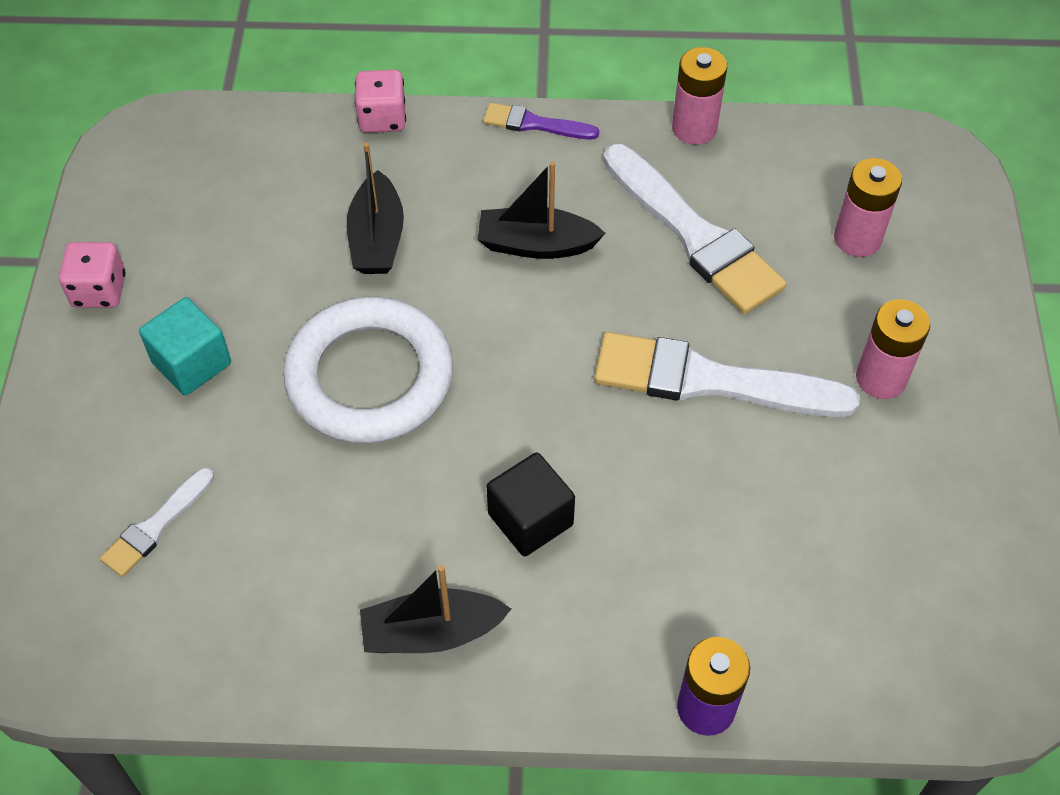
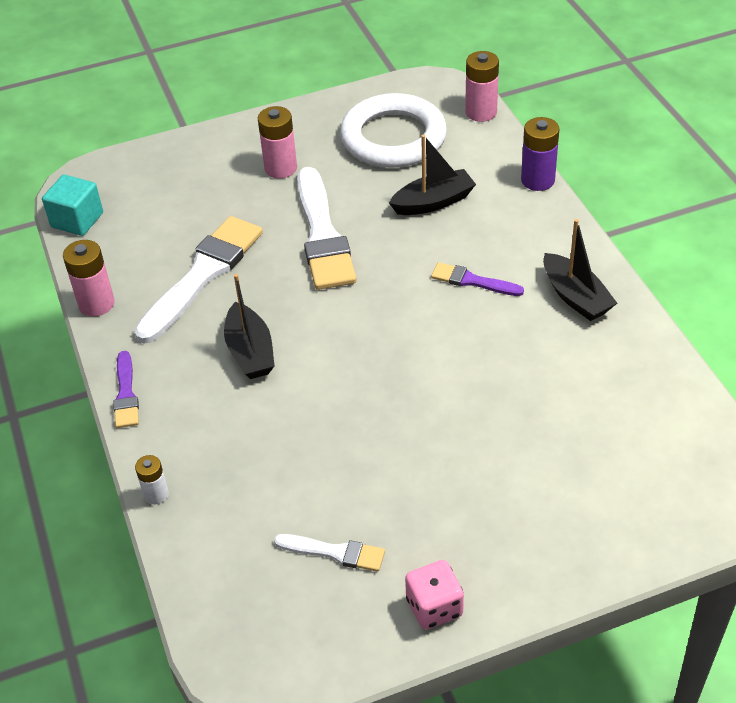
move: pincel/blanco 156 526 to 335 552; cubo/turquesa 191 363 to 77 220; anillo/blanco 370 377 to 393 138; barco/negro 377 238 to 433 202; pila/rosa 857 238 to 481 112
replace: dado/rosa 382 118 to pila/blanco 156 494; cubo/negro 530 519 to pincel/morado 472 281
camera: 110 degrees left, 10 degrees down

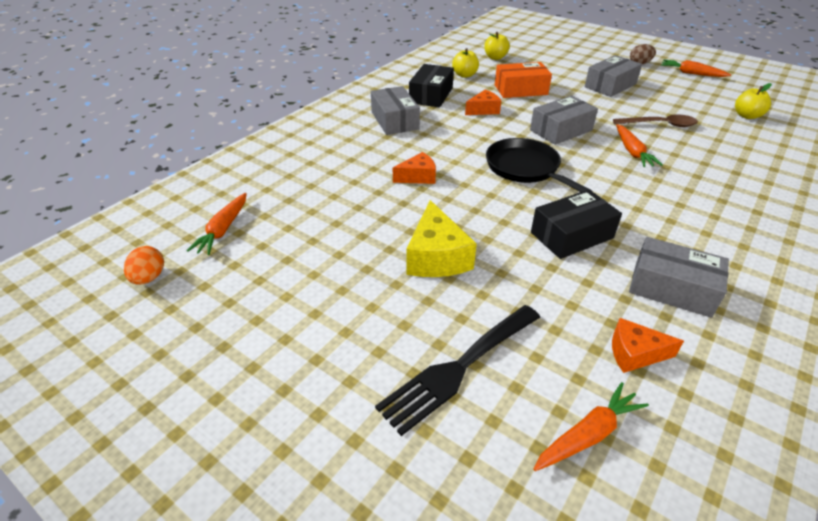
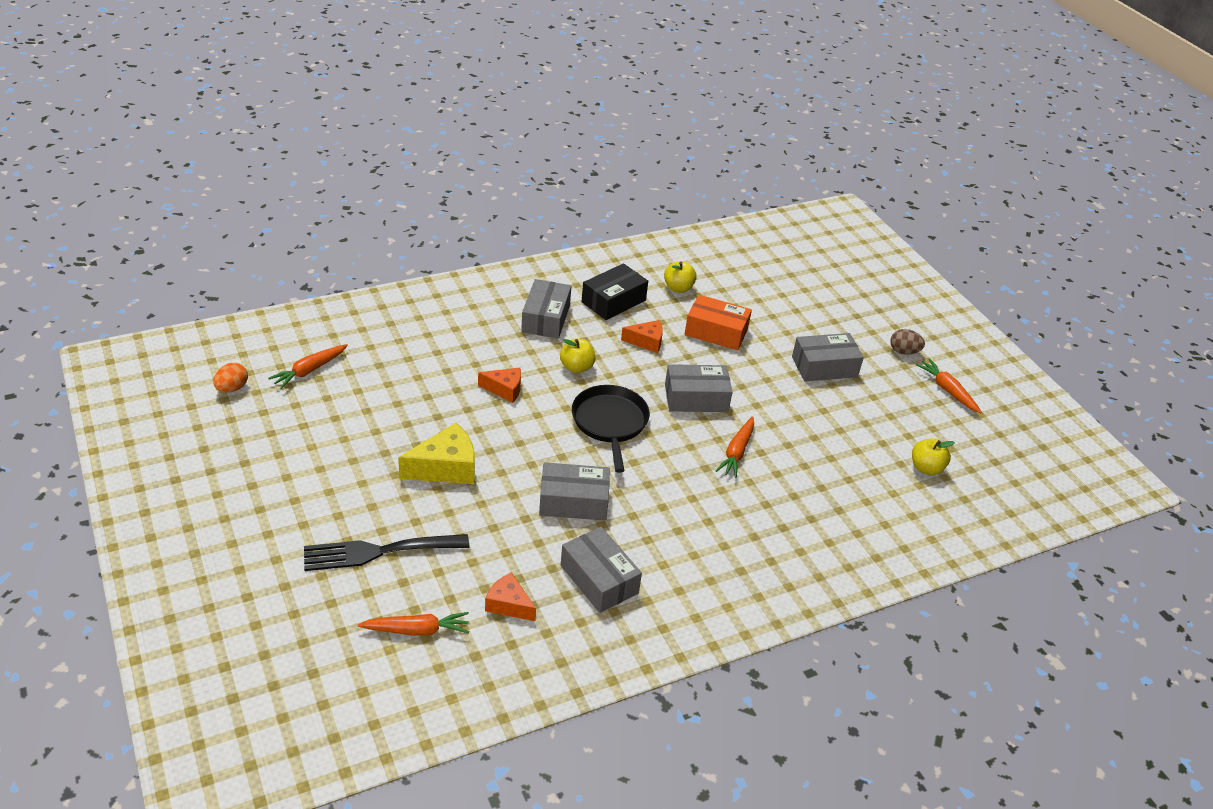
delete: cuchara/marrón 660 125
move: manzana/amarillo 495 57 to 577 367
recolor: caja/negro 571 235 to caja/gris 573 501
rotate: queso/amarillo 436 257 = 445 468 135 degrees counterclockwise
camera: 25 degrees right, 0 degrees up

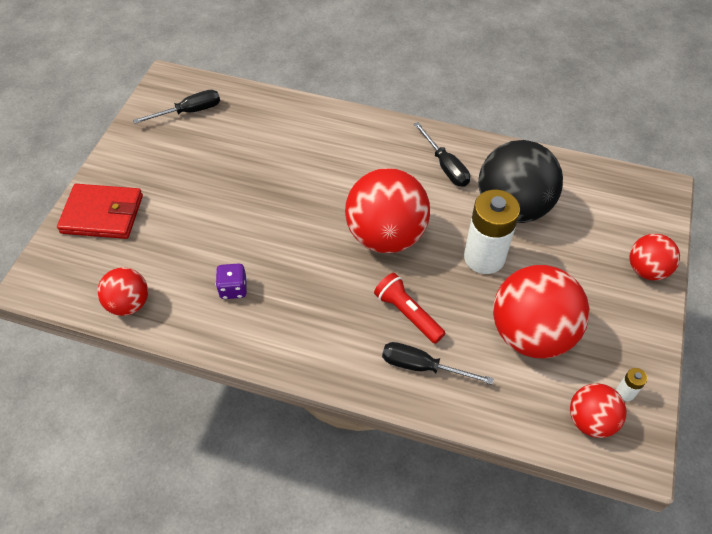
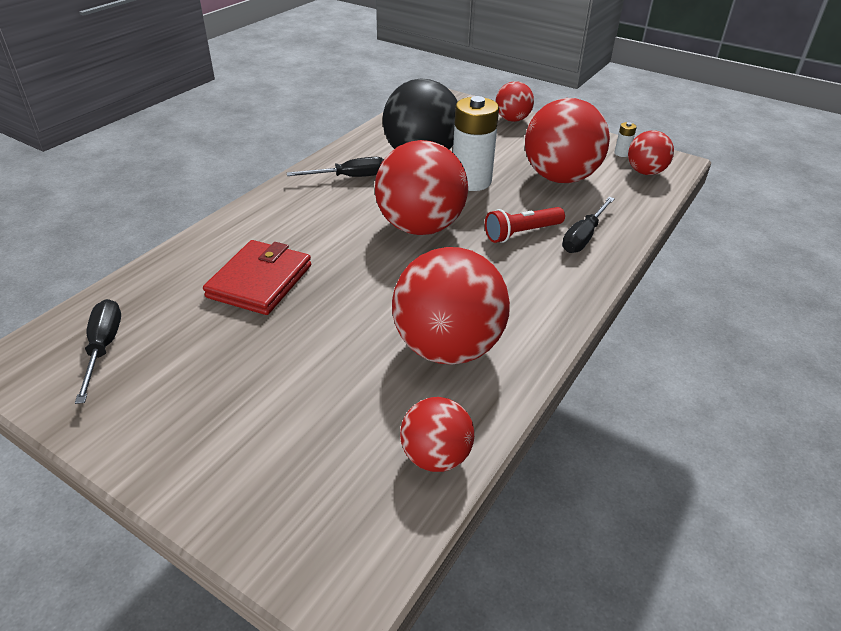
move: cartera/rojo 102 214 to 260 281
replace: dado/morado 233 289 to pelota/rojo 448 348
camera: 75 degrees left, 15 degrees down

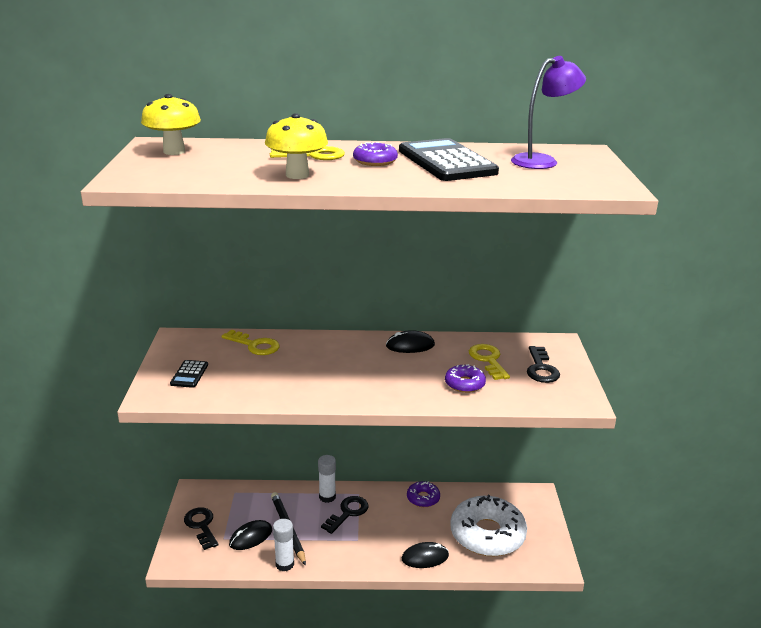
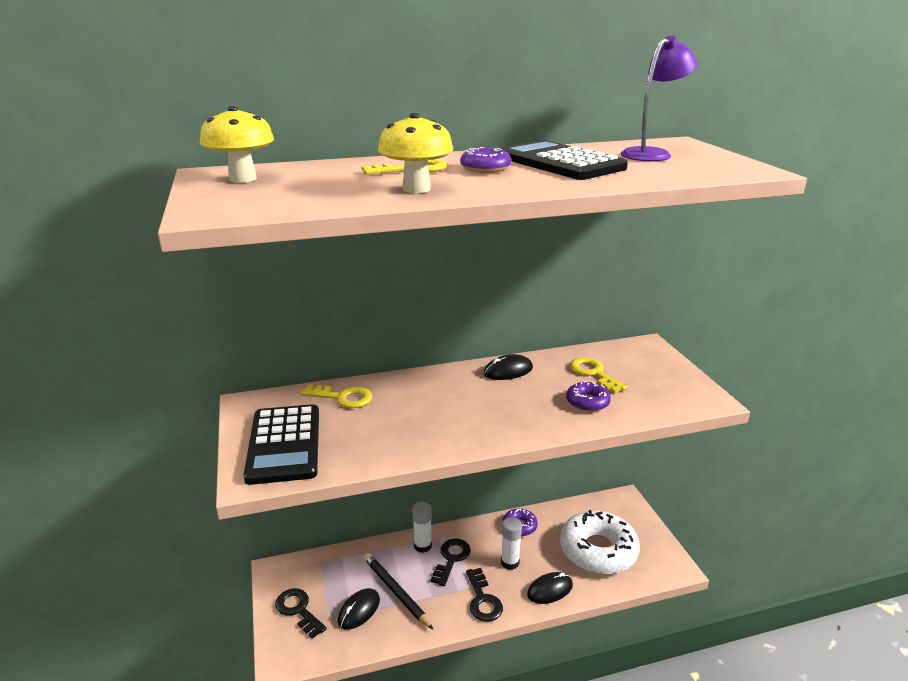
move: barra de pegamento/blanco 284 564 to 510 562; llave/negro 541 369 to 483 600
resize: calculadora/negro 189 374 = 284 444 x2.19
camera: 15 degrees left, 0 degrees up

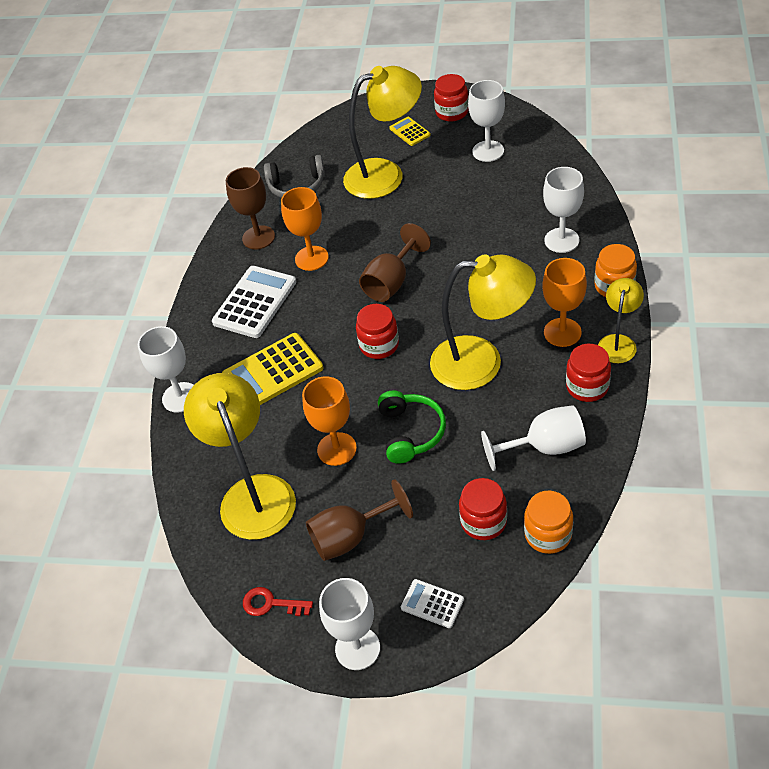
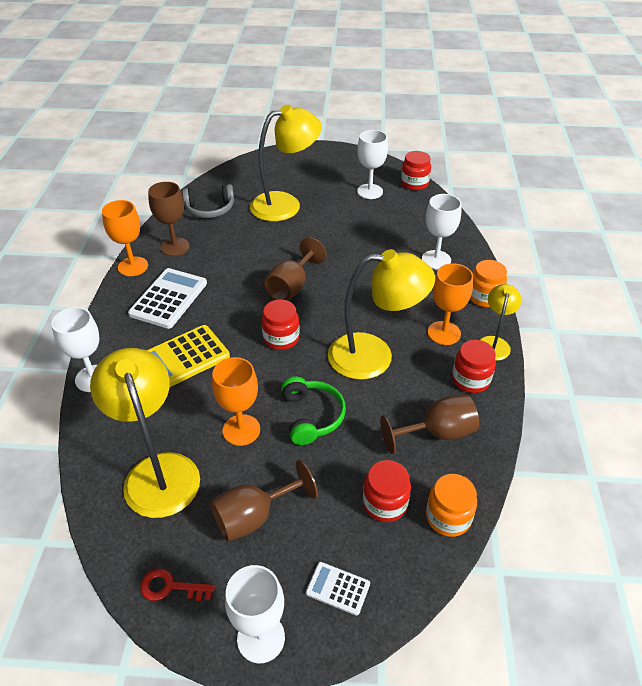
delete: calculadora/amarillo 410 132
move: copa/naranja 311 258 to 133 266; tarro/rojo 452 112 to 414 183
recolor: copa/blanco 544 447 to copa/marrón 437 433
camera: 10 degrees left, 5 degrees down

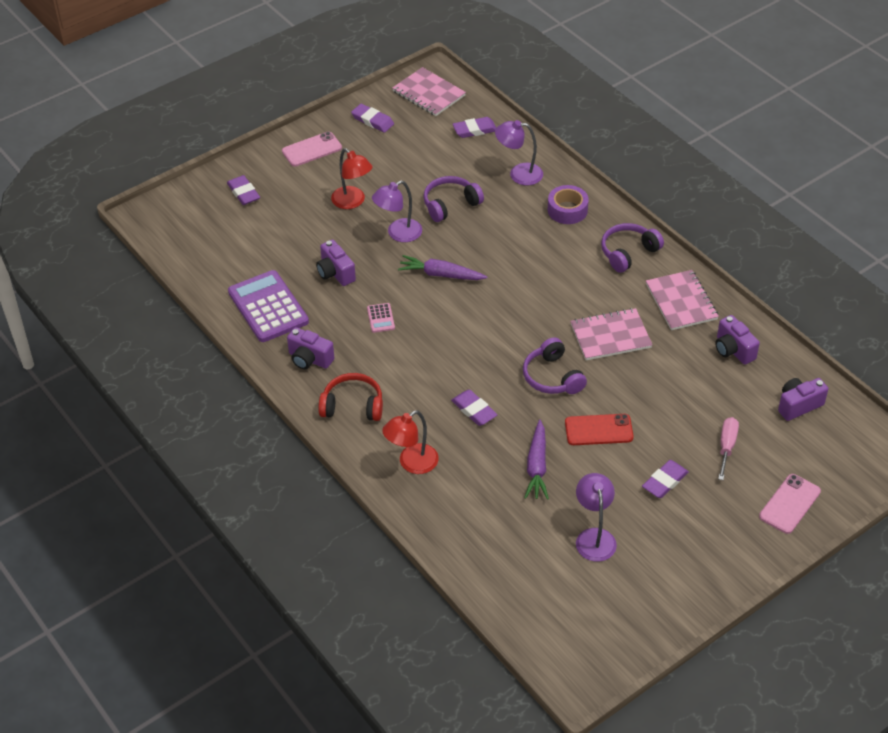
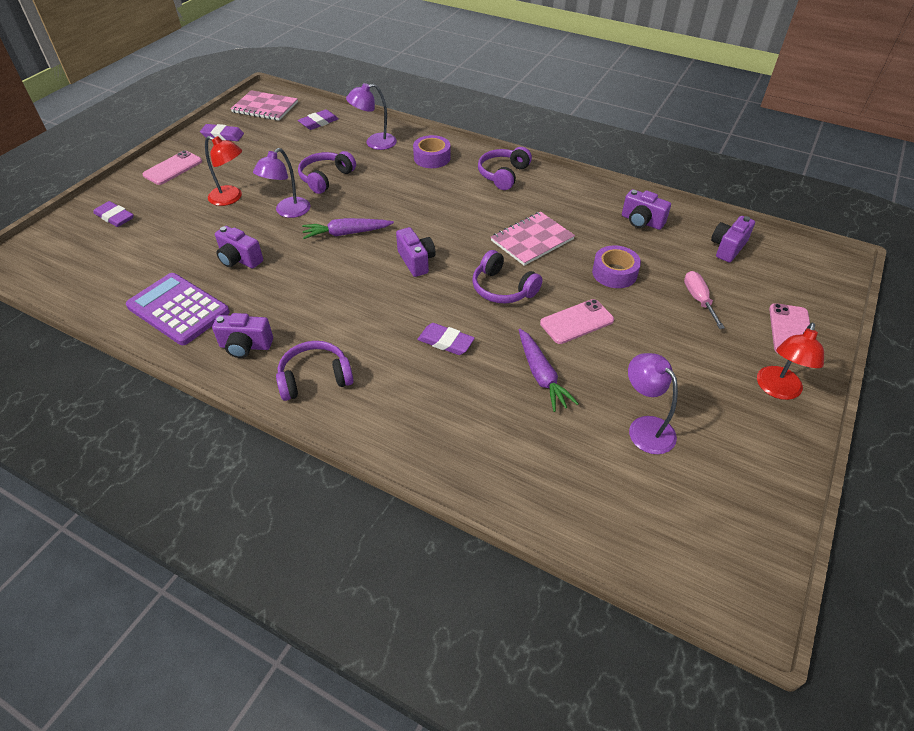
delete: calculadora/rosa 380 318; goma de borrar/morado 665 481; cuaderno/rosa 681 302
insert: cámara/morado 416 261; cinta adhesiva/morado 614 273
move: lámpara/rojo 412 463 to 777 390
recolor: auriculares/rojo 352 406 to auriculares/morado 315 378; móvil/rojo 598 430 to móvil/rosa 576 322
camera: 25 degrees left, 0 degrees up

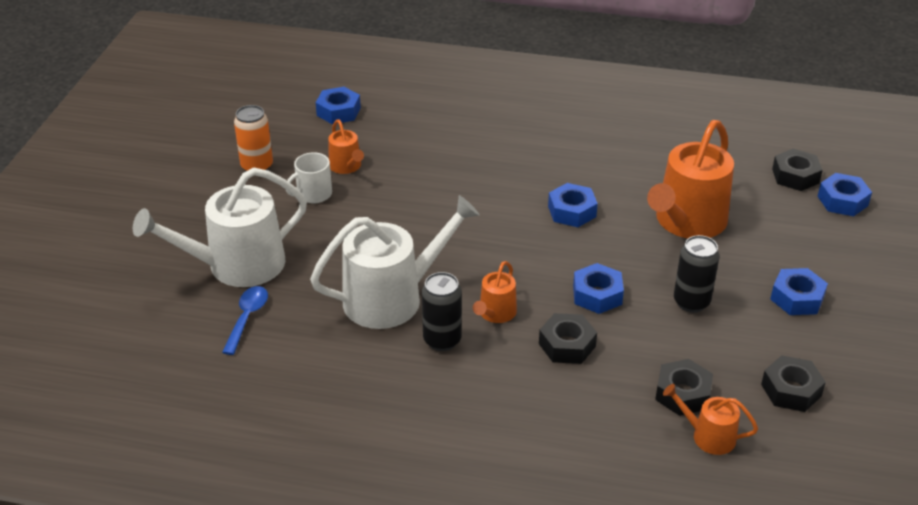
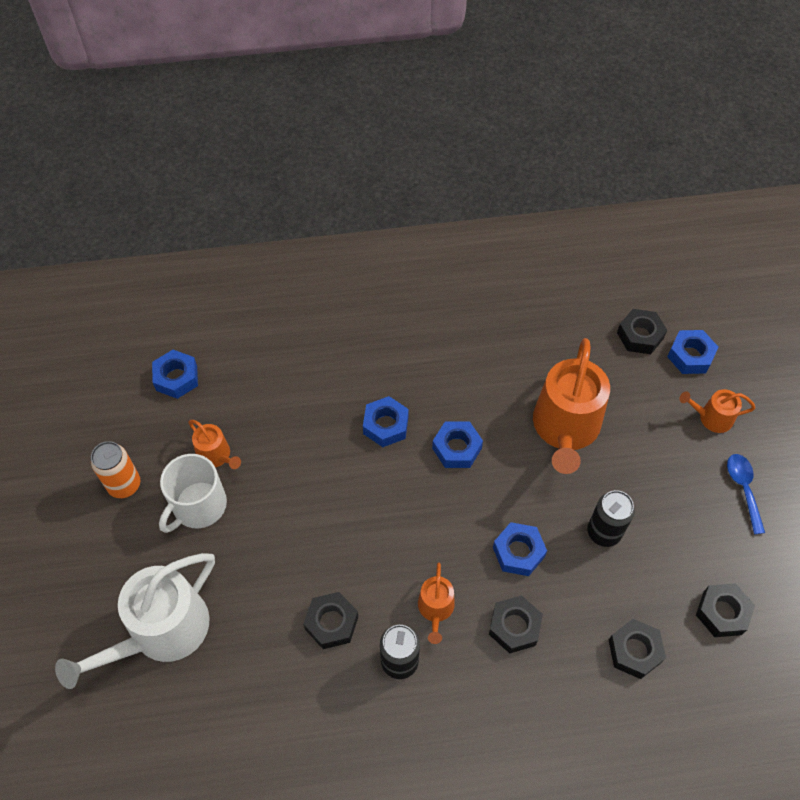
move: cuchara/azul 247 318 to 743 489; regadera/naranja 708 436 to 711 417; tuerca/azul 797 298 to 385 425
replace: regadera/blanco 392 298 to tuerca/negro 331 623
resize: taza/blanco 313 194 = 198 506 x1.50
camera: 20 degrees left, 20 degrees up

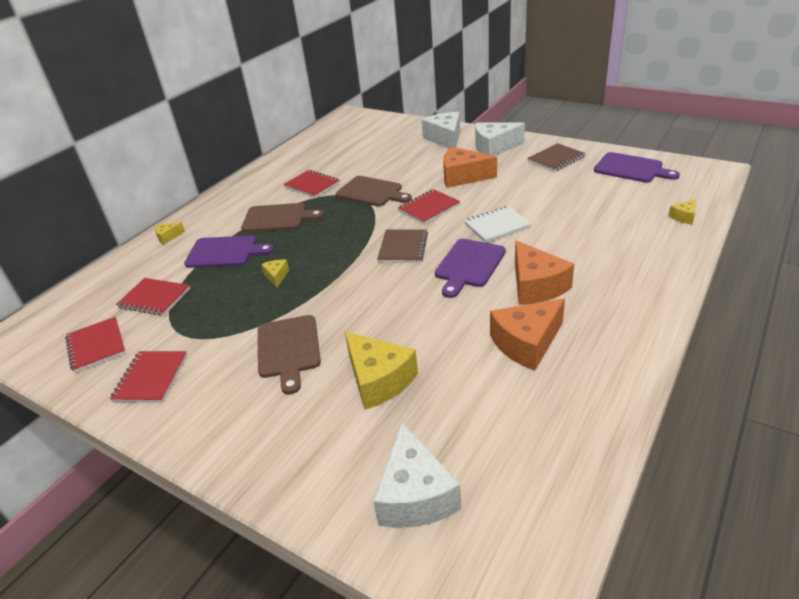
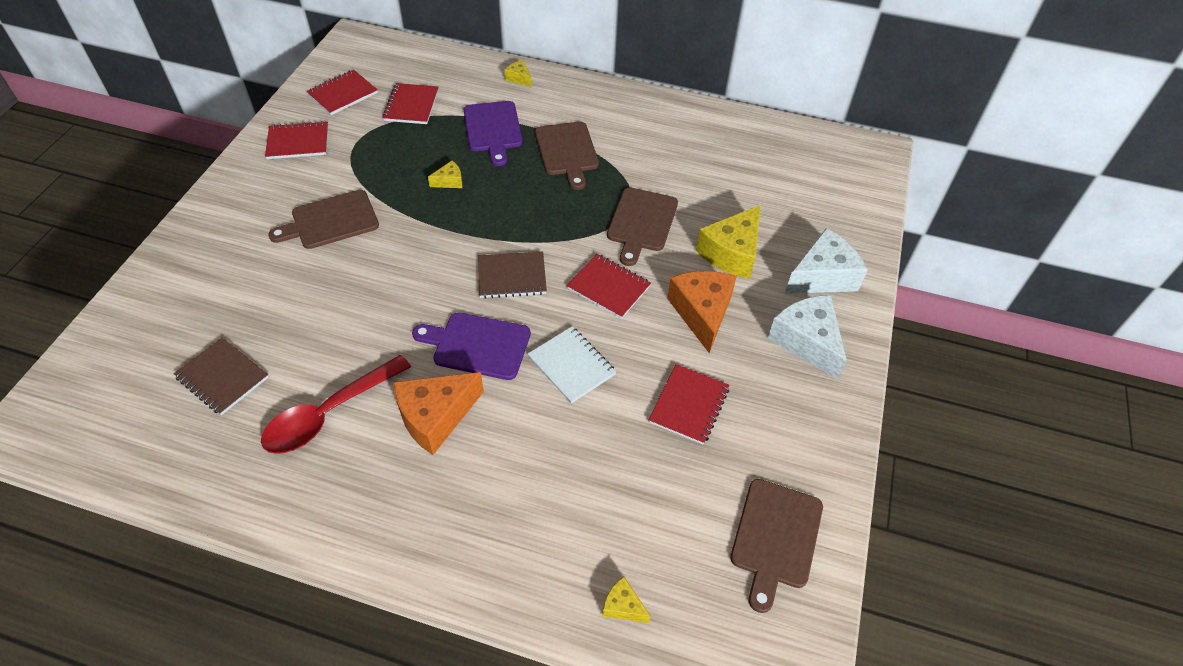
delete: queso/blanco 415 495
move: cuaderno/rojo 312 185 to 689 405; queso/amarillo 379 380 to 732 253; cuaderno/marrón 556 159 to 222 377
replace: queso/naranja 527 343 to cuchara/rojo 329 414
recolor: tabla de cortar/morado 631 168 to tabla de cortar/marrón 775 538
camera: 70 degrees right, 15 degrees up

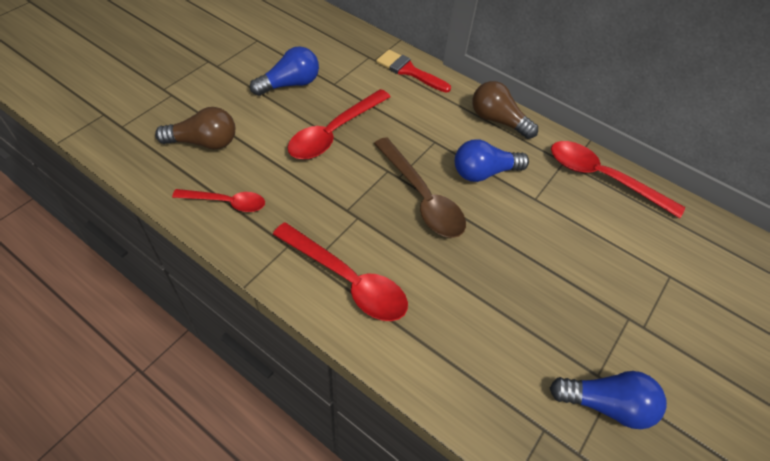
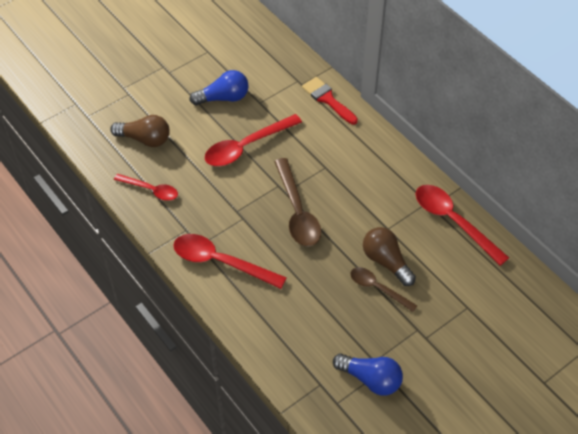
delete: bombilla/azul 484 172
insert: cuchara/marrón 378 288
move: bombilla/marrón 498 120 to 386 261
rotate: cuchara/rojo 347 280 = 221 262 150 degrees clockwise
camera: 20 degrees right, 0 degrees up

